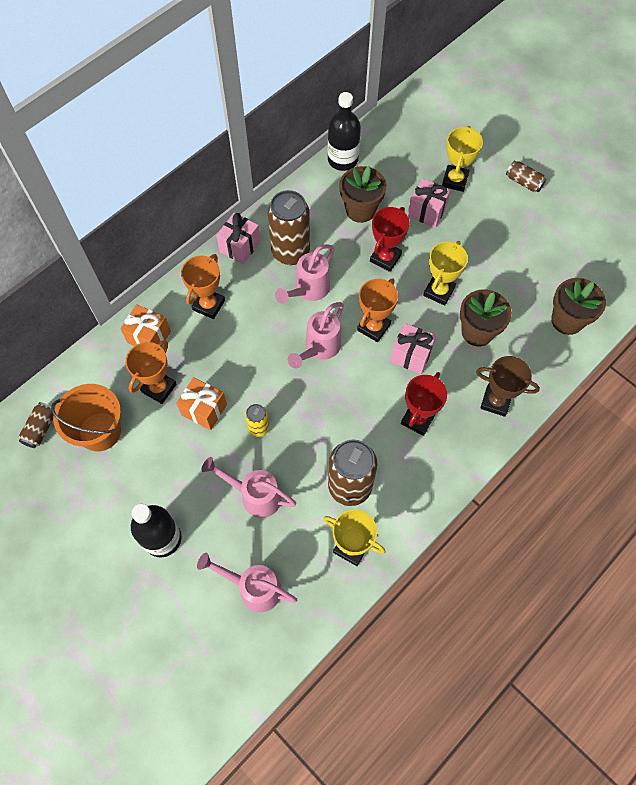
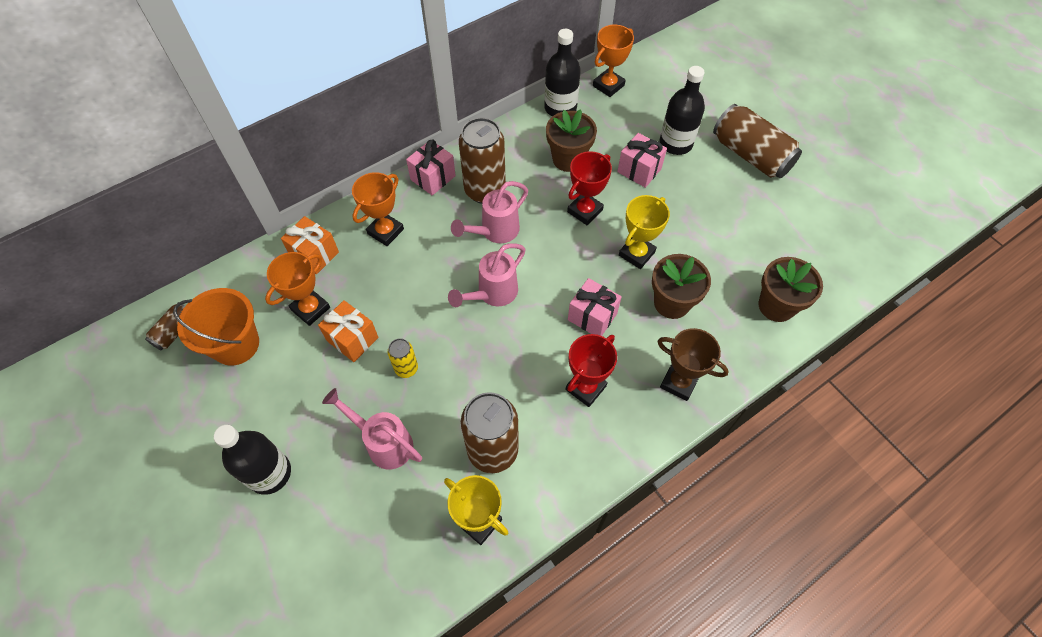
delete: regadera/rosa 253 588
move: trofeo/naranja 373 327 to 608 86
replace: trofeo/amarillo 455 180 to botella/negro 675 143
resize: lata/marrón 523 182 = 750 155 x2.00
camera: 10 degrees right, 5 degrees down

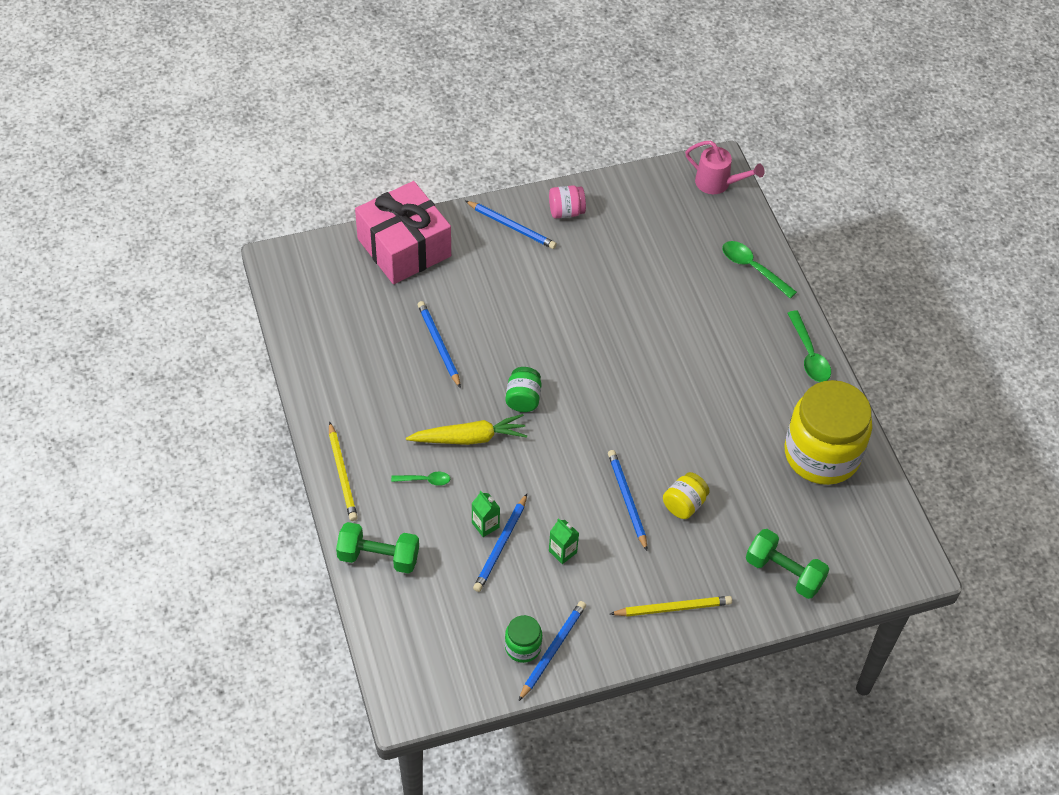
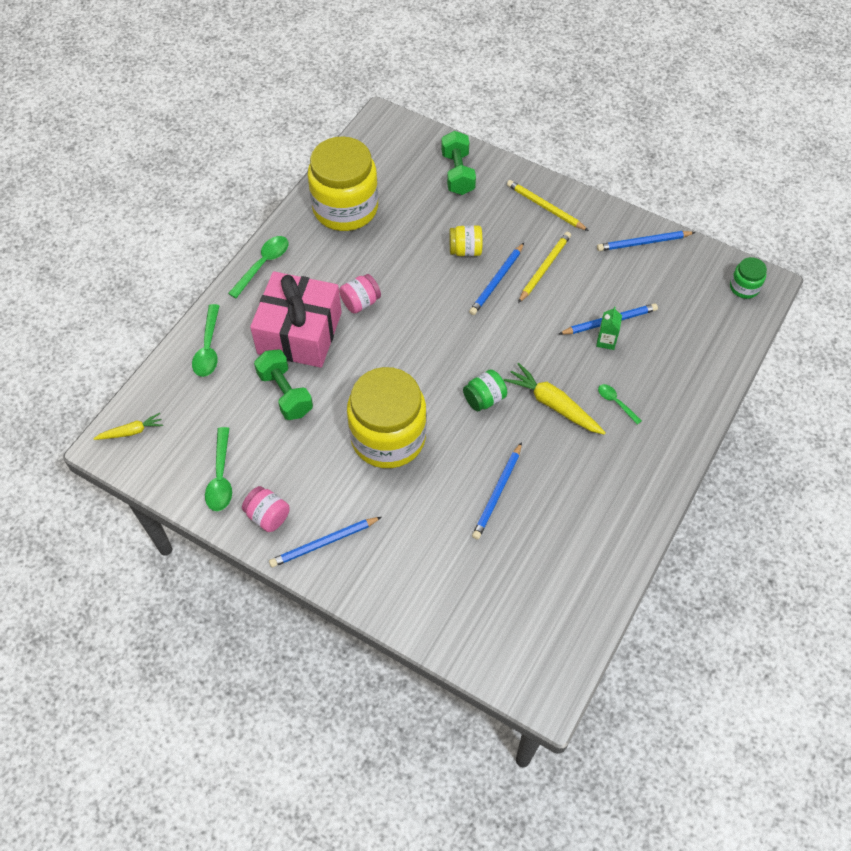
delete: cartón de leche/verde 562 552
insert: cuchara/verde 221 477; tarro/rosa 360 302; tarro/amarillo 388 437
move: lápiz/amarillo 342 474 to 544 268; mancuerna/verde 378 557 to 285 393; regalo/rosa 404 247 to 299 333; tarro/verde 523 647 to 744 287
replace: regadera/rosa 718 183 to zanahoria/amarillo 131 431
rotate: lápiz/azul 511 226 = 324 543 105 degrees counterclockwise
camera: 130 degrees left, 5 degrees up

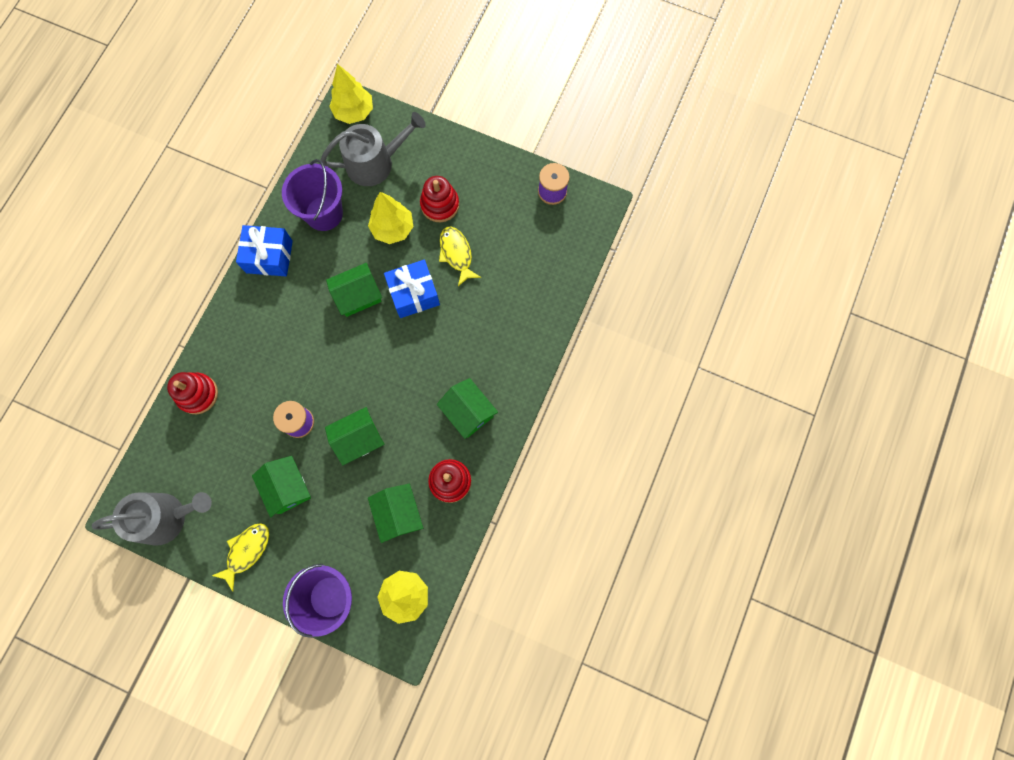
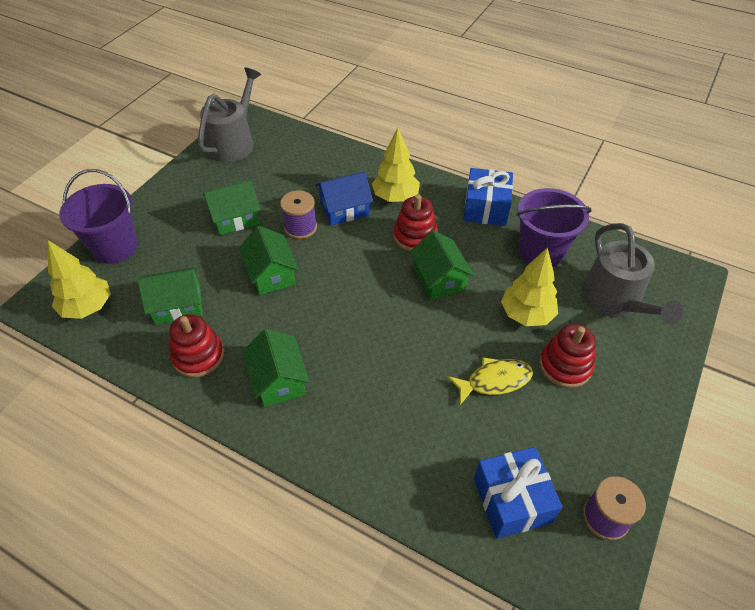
delete: pez/amarillo 246 551
insert: casa/azul 344 209
move: juguete apilable/rojo 197 394 to 415 236; árbol/amarillo 354 112 to 395 197; regalo/azul 414 294 to 512 500
rotate: regadera/gris 167 517 = 234 143 150 degrees counterclockwise; casa/verde 468 412 = 279 380 75 degrees counterclockwise
camera: 95 degrees right, 25 degrees down

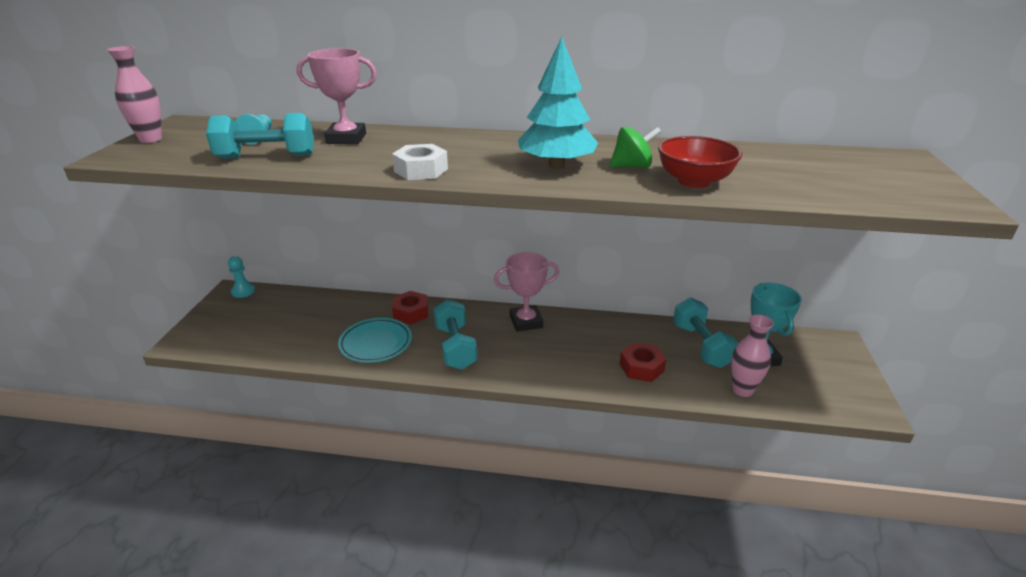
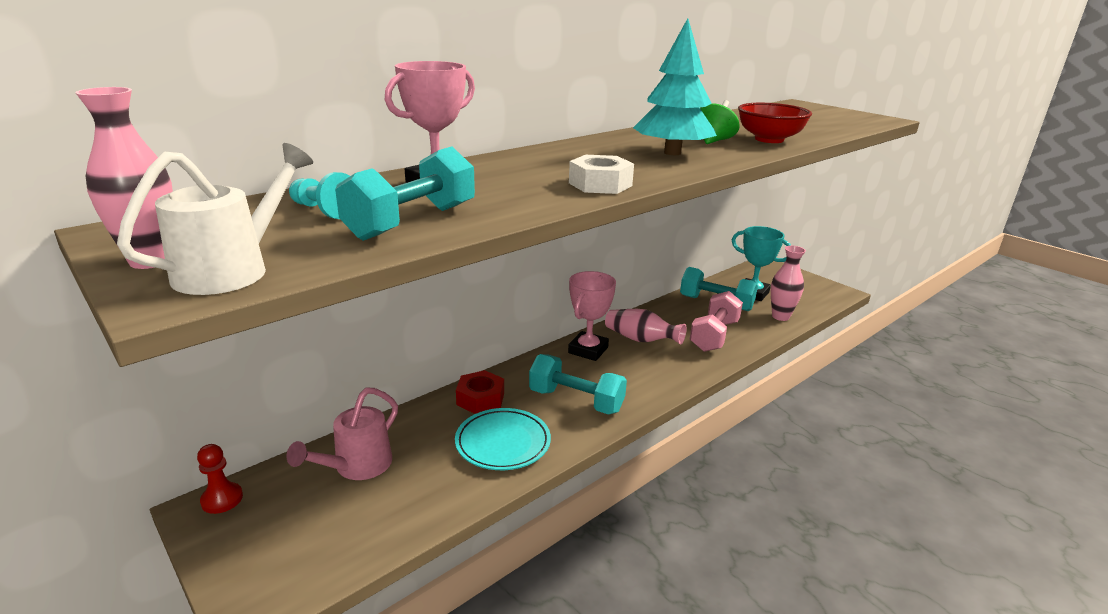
insert: regadera/blanco 232 270; regadera/rosa 357 466; florero/rosa 641 339
replace: tuerca/rojo 641 367 to mancuerna/rosa 714 336
recolor: peón/turquesa 243 291 to peón/rojo 222 499
camera: 50 degrees left, 5 degrees down

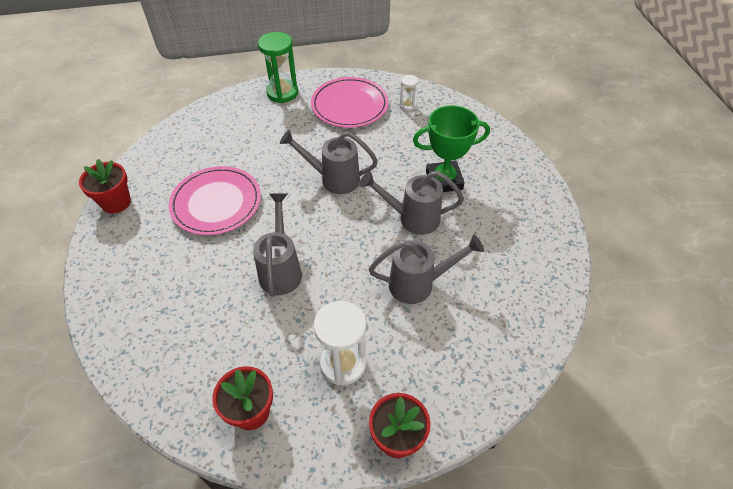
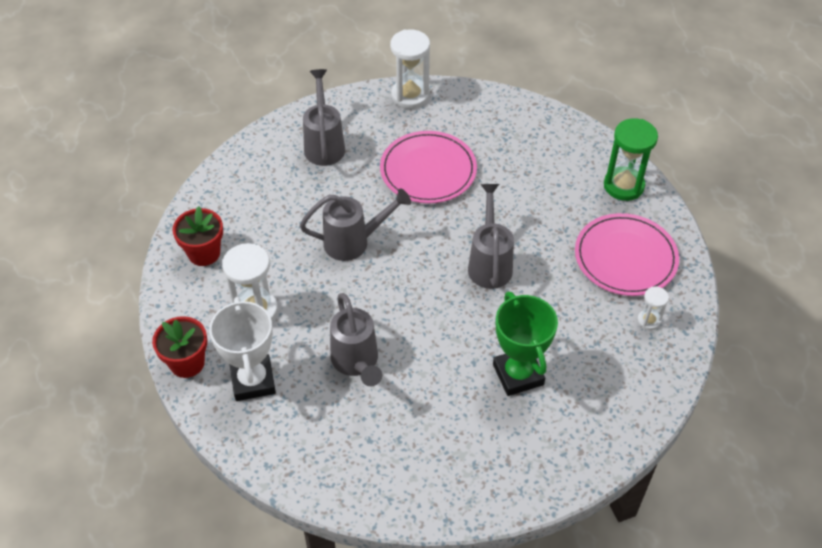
insert: trofeo/blanco 253 381
move: regadera/gris 411 218 to 324 144
replace: maceta/rojo 116 202 to reloj de arena/blanco 410 96
camera: 80 degrees right, 0 degrees up

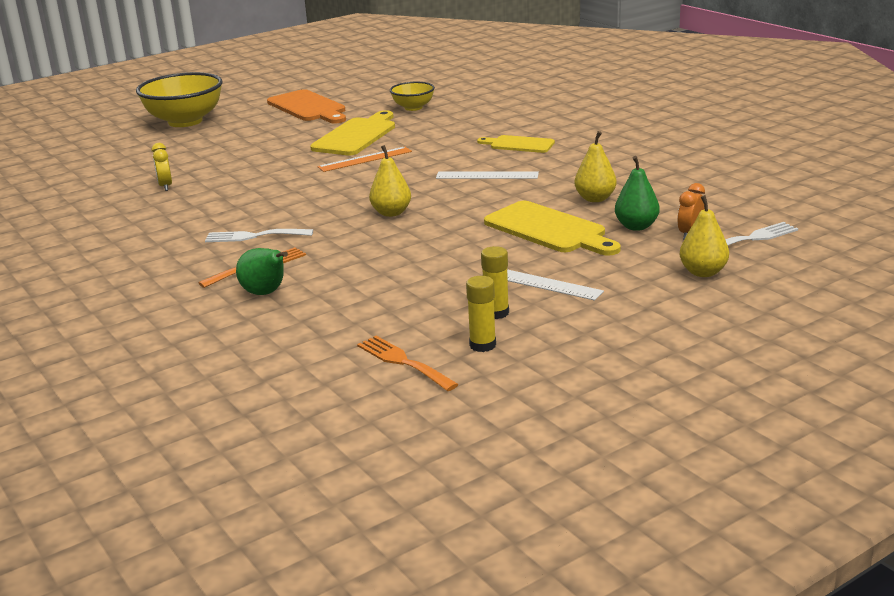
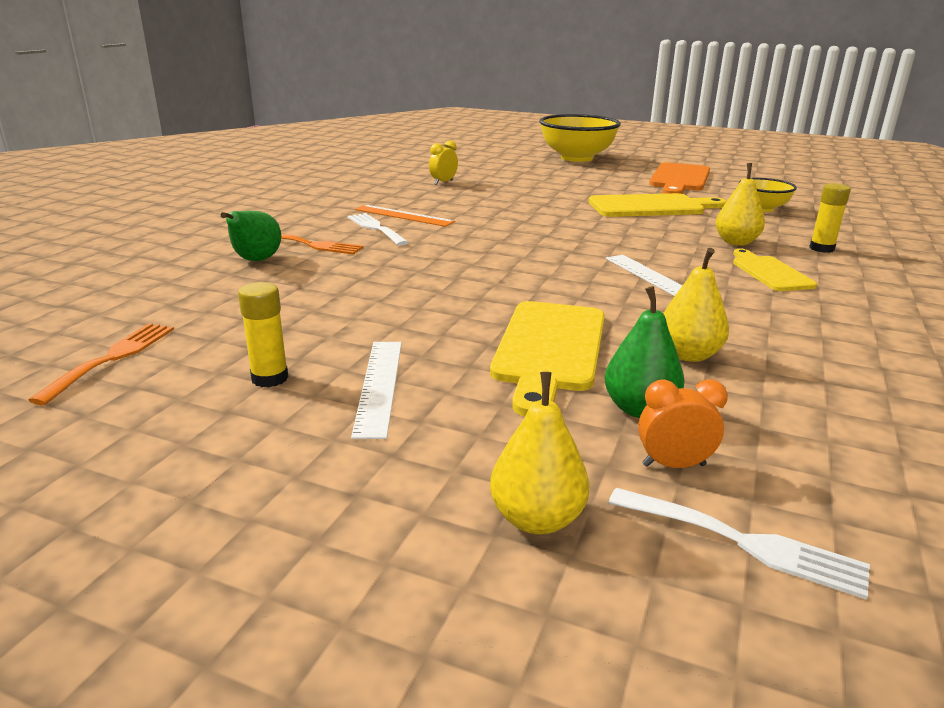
move: regla/naranja 365 159 to 403 215; pera/amarillo 391 213 to 736 242; barra de pegamento/amarillo 482 345 to 821 248
camera: 55 degrees right, 0 degrees up

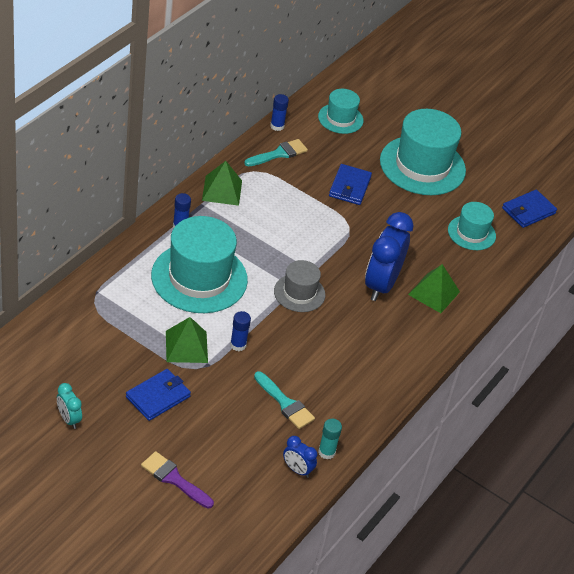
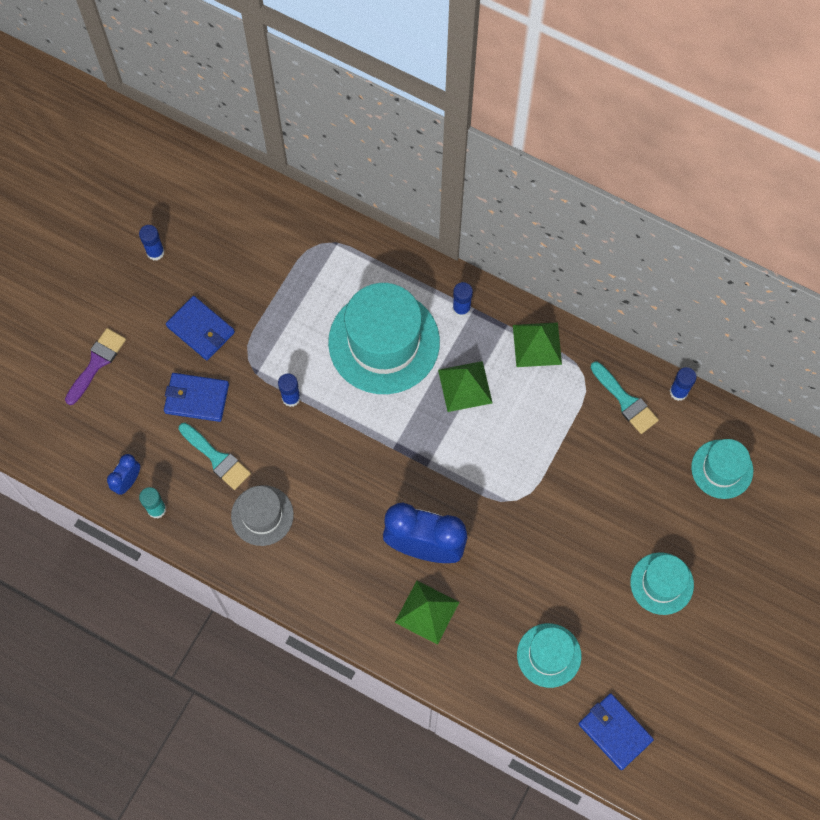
move: pirámide/verde 186 346 to 465 386; sombrero/gris 299 293 to 262 515; cartera/azul 349 187 to 196 398
replace: despertador/turquesa 69 419 to barra de pegamento/azul 155 252
rotate: pincel/turquesa 285 403 = 216 458 90 degrees counterclockwise
resize: sombrero/turquesa 422 165 = 661 583 x0.54
camera: 90 degrees right, 25 degrees up

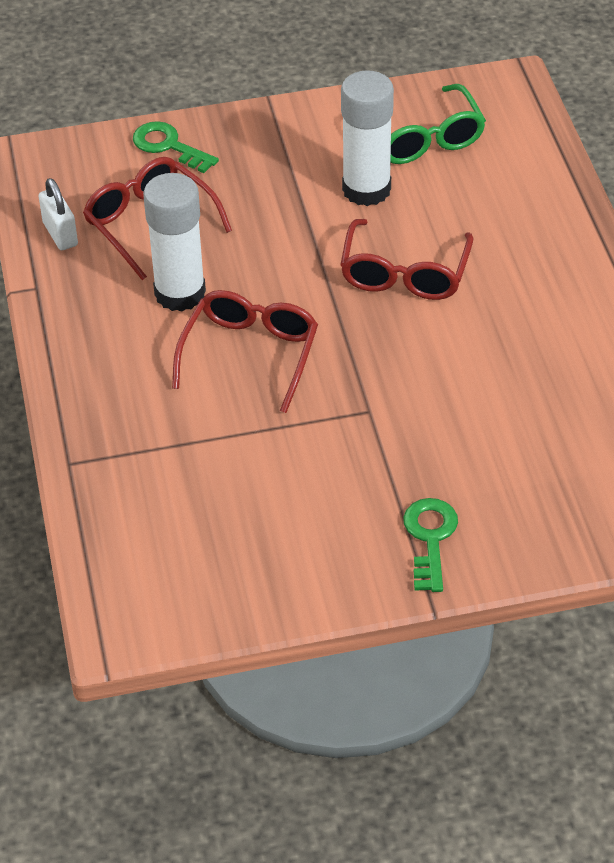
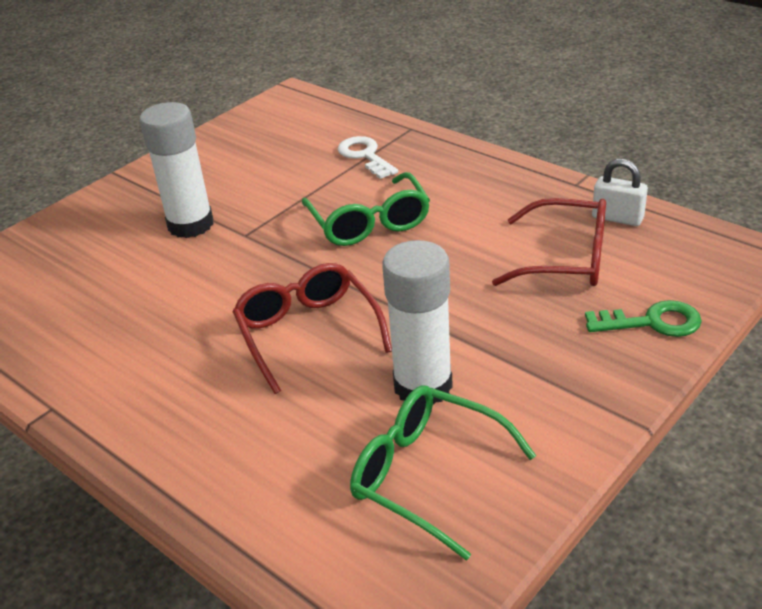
delete: llave/verde 430 538
insert: llave/blanco 365 156
move: barra de pegamento/blanco 180 293 to 190 225
recolor: gafas/rojo 250 354 to gafas/verde 369 223
camera: 145 degrees right, 10 degrees down

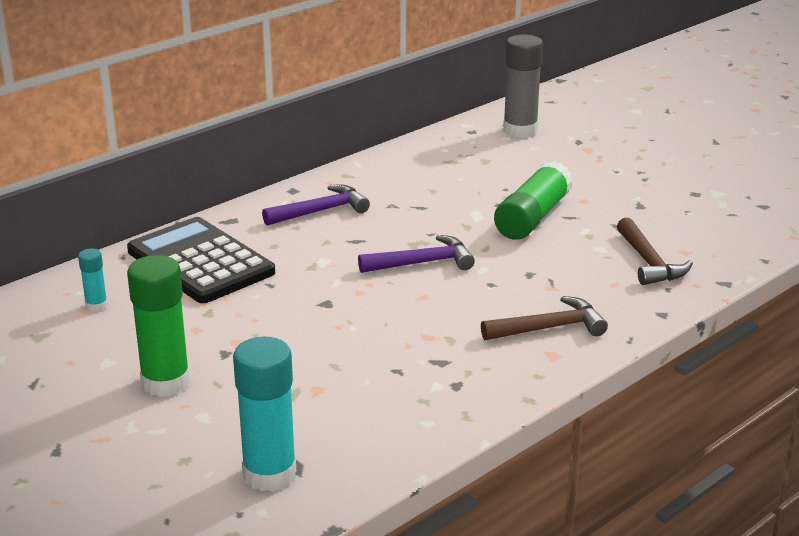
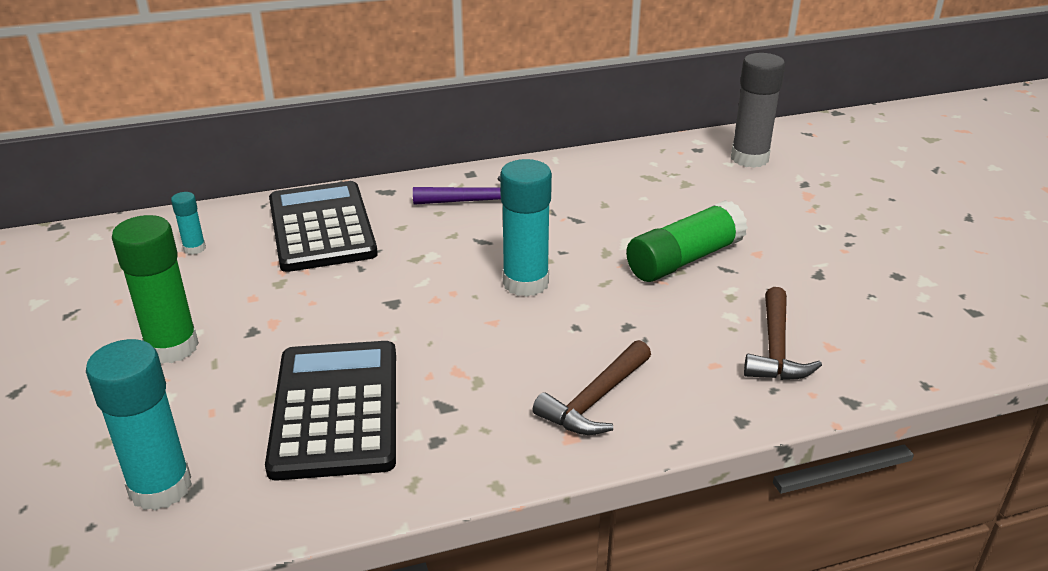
insert: calculadora/negro 336 409
replace: martillo/morado 422 263 to barra de pegamento/turquesa 525 283
rotate: martillo/marrón 549 328 = 595 400 120 degrees clockwise
camera: 25 degrees right, 5 degrees up

